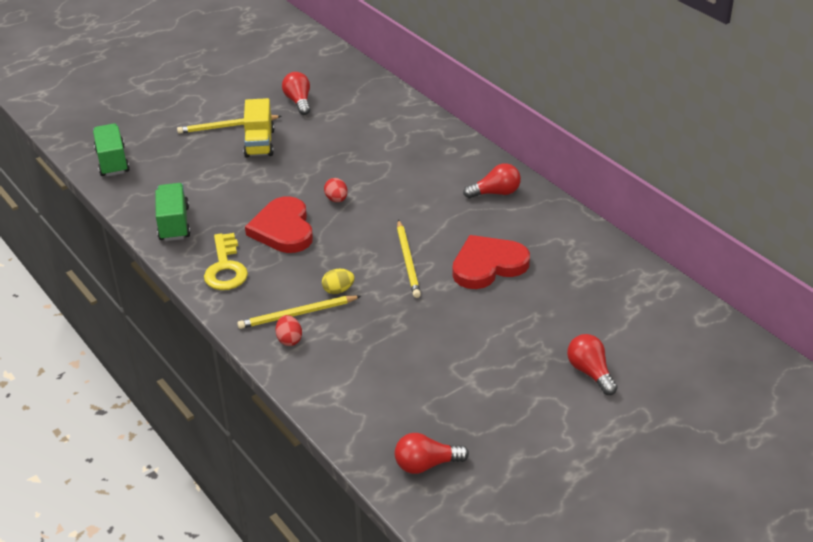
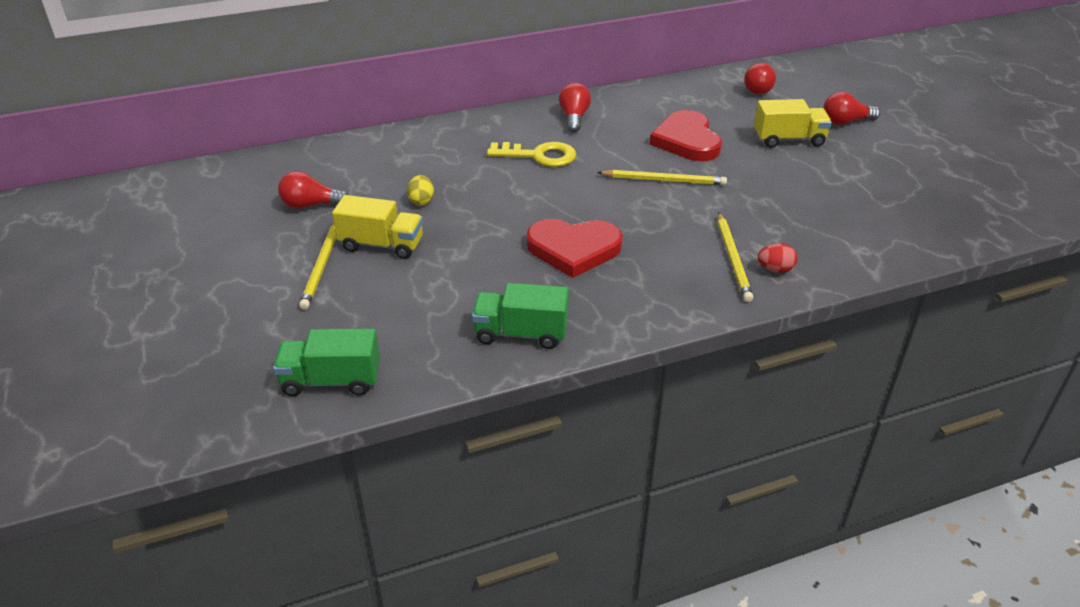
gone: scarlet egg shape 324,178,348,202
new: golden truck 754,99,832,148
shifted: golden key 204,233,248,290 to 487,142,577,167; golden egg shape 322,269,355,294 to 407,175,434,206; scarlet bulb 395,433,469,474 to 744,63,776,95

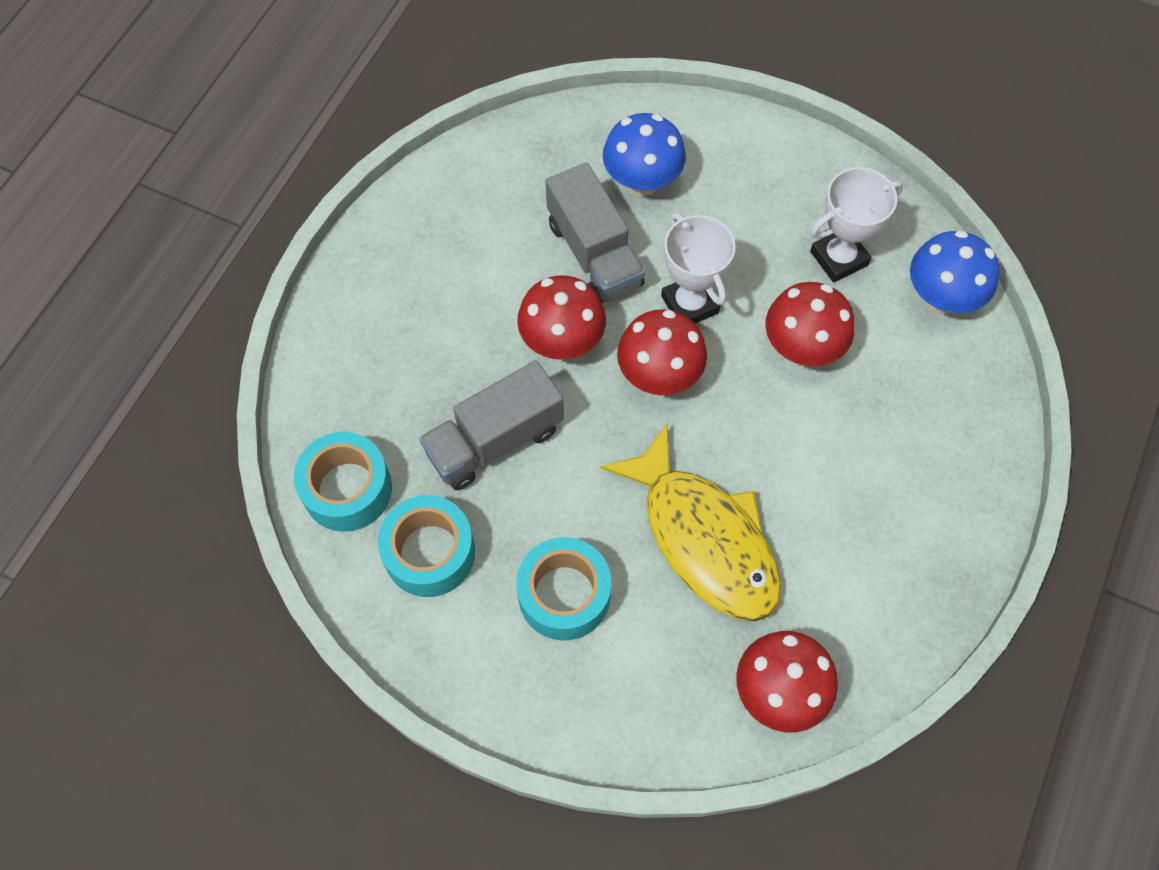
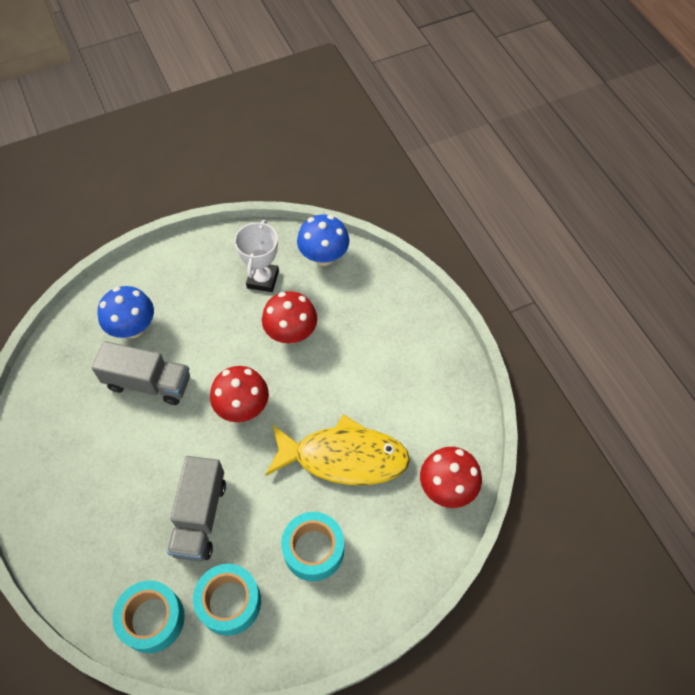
gone: scarlet mushroom 517,275,606,360; white award cup 661,213,736,323

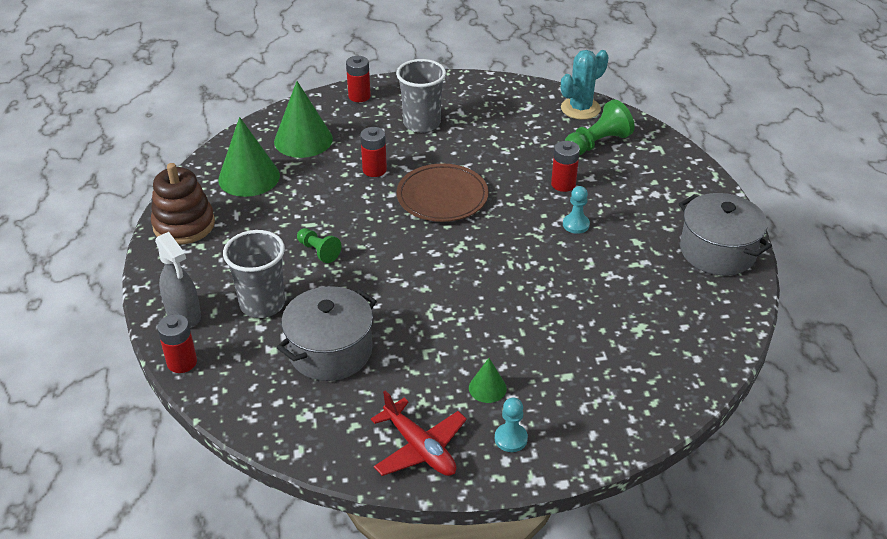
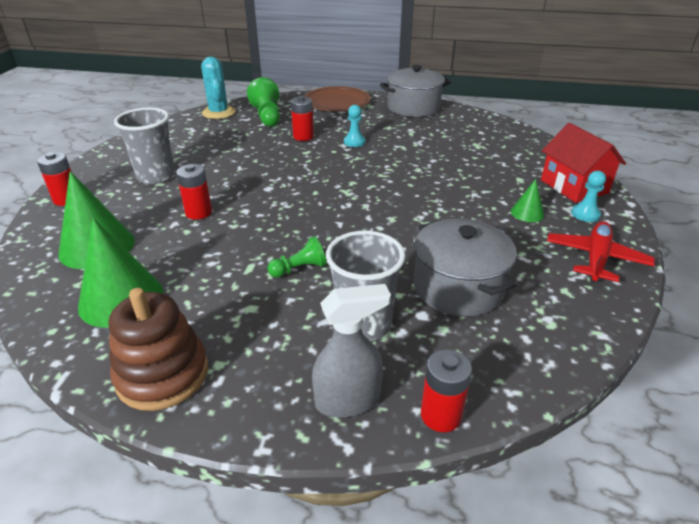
new: scarlet cottage 541,123,626,203
shifted: dark brown dinner plate 397,164,488,222 to 305,86,370,111
rotated: scarlet toy plane 371,390,467,476 = 547,221,655,282 45 degrees counterclockwise

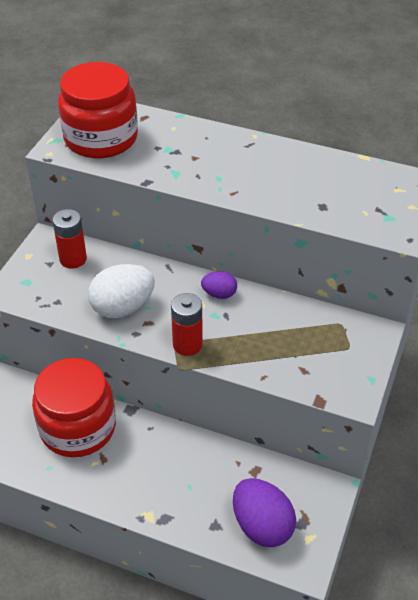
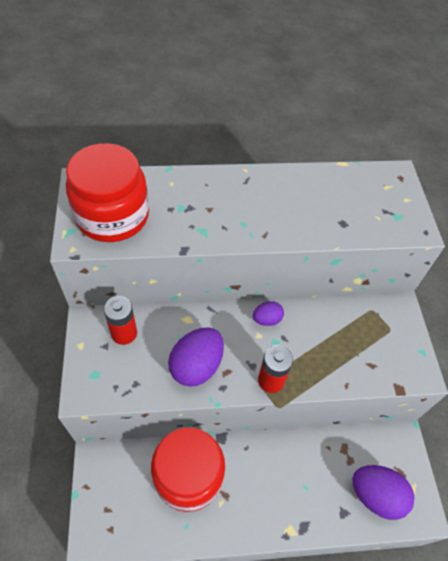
repainted: white egg shape 88,264,155,318 to purple egg shape 168,327,224,387

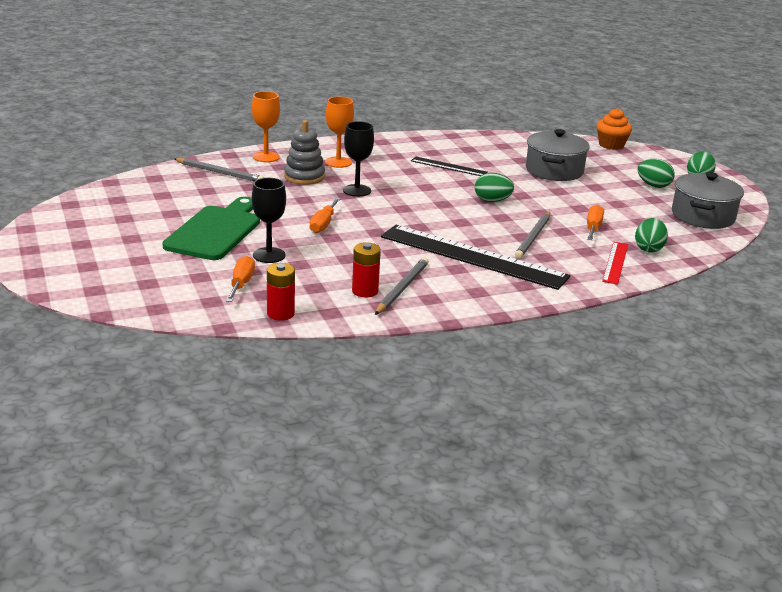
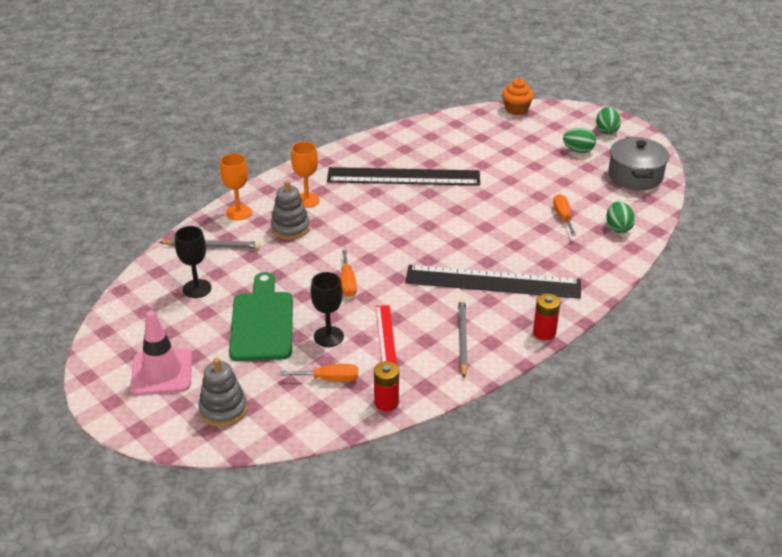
gone: emerald egg shape 475,173,514,202; gray pencil 515,212,550,259; gray pot 526,129,590,181
new: rosy road cone 130,311,192,395; gray ring stacker 198,358,247,427
shifted: ebony goblet 343,121,374,197 to 175,226,211,298; scarlet battery 352,242,381,297 to 533,293,560,340; scarlet straightedge 602,242,628,285 to 376,305,397,365
rotated: bright orange screwdriver 226,256,255,302 = 280,364,358,382 105 degrees clockwise
scaled: ebony straightedge 411,156,488,176 = 327,167,480,186 x2.10

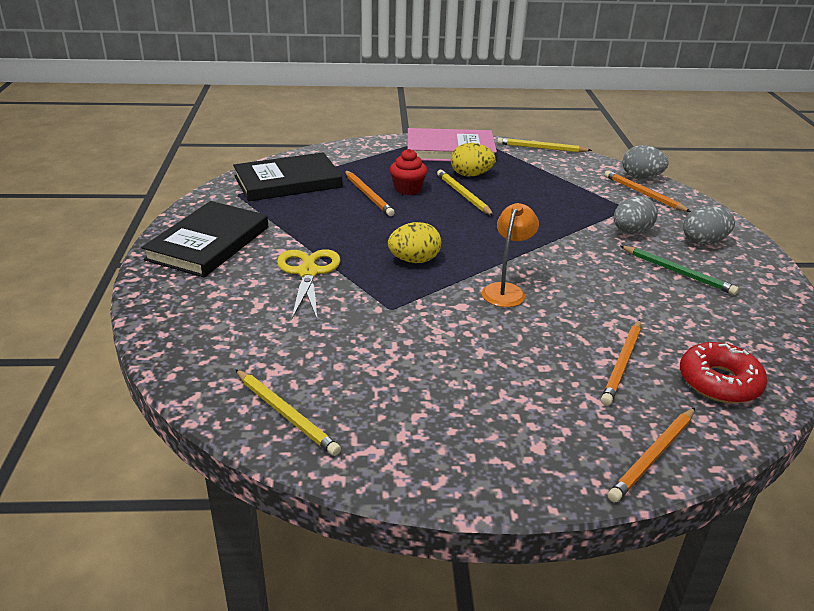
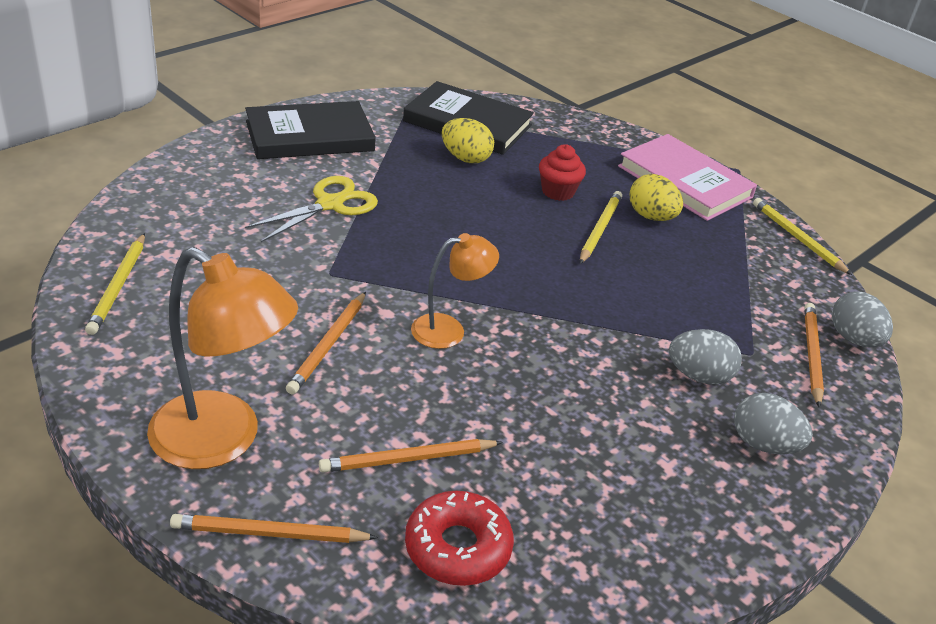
gone: emerald pencil 620,246,739,295
new: bright orange reading lamp 147,247,298,469
shifted: bright orange pencil 345,170,395,216 to 286,292,366,394; golden egg shape 388,222,441,263 to 442,118,494,163

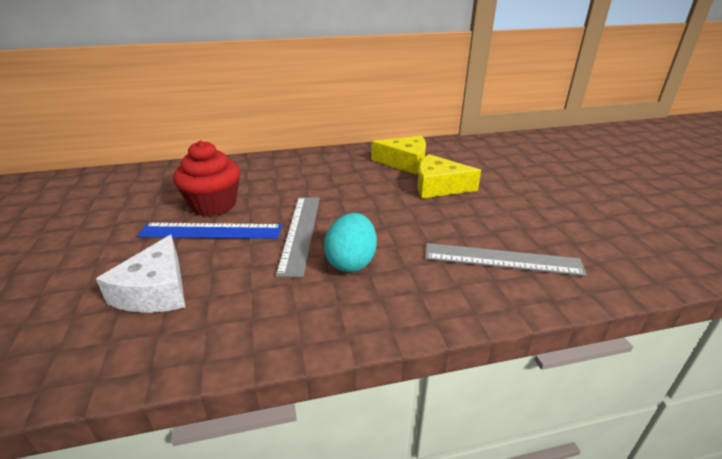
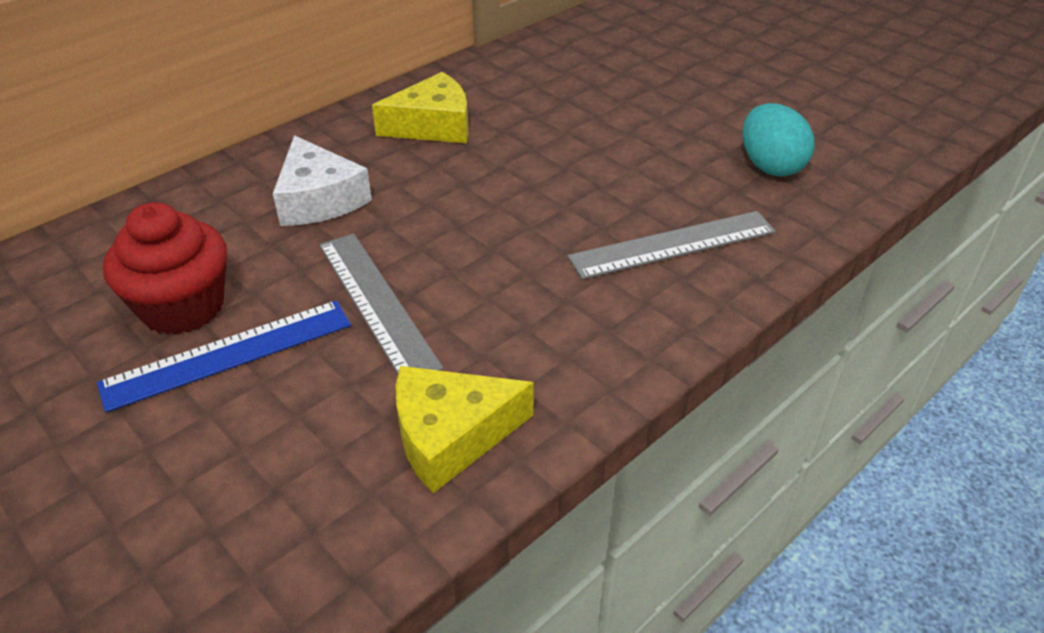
shifted: white piece of cheese 96,235,186,313 to 273,135,372,226; teal egg shape 324,213,377,272 to 743,103,815,177; golden piece of cheese 417,154,481,198 to 396,366,534,493

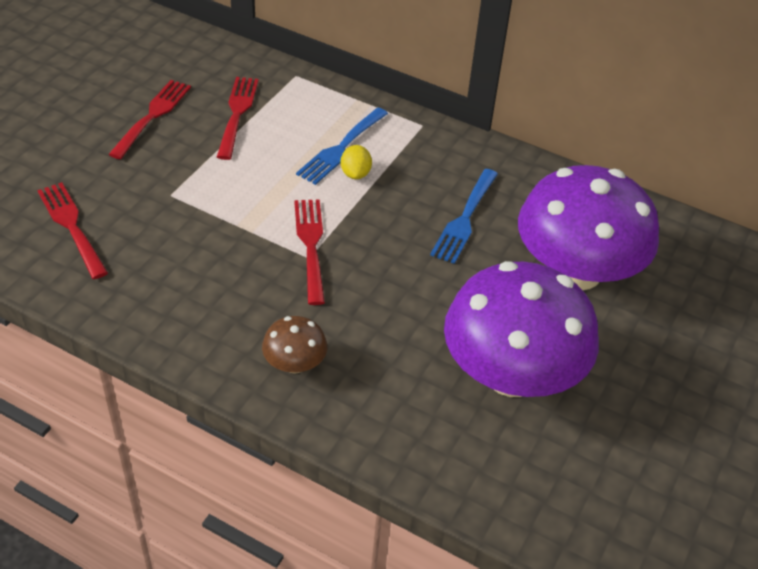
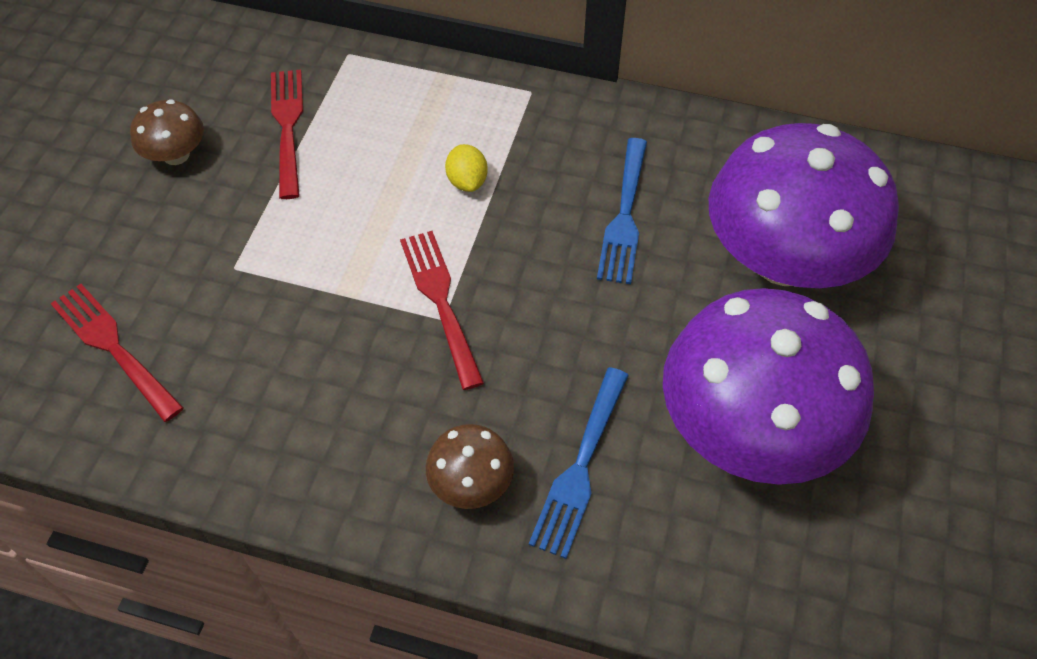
shifted: cobalt dinner fork 296,108,388,185 to 529,367,629,559
swapped: scarlet dinner fork 108,80,191,159 to dark brown mushroom 130,99,204,165

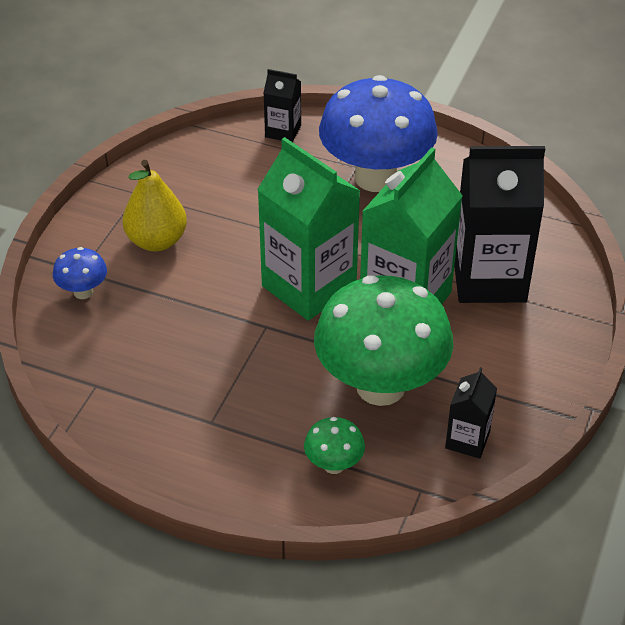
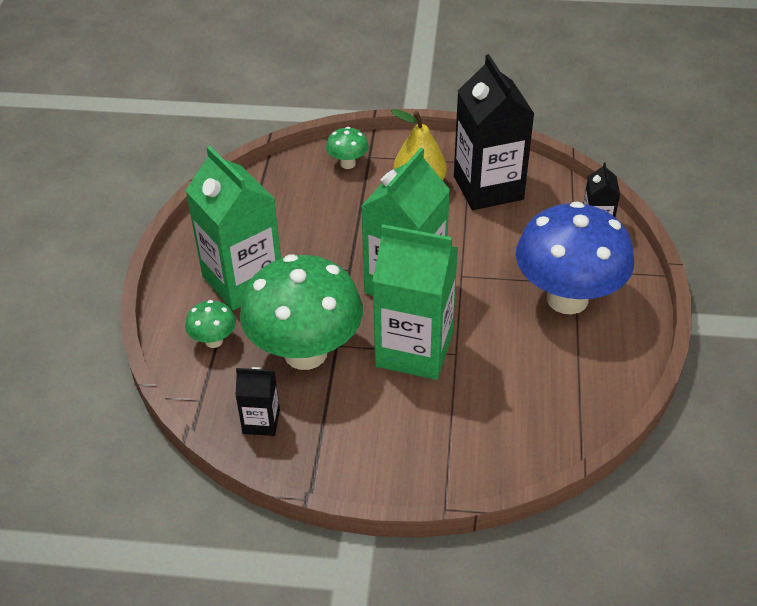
new: emerald juice carton 185,146,281,310
shifted: ebony juice carton 454,146,545,303 to 454,54,534,210
repainted: cobalt mushroom 53,247,107,299 to emerald mushroom 326,127,369,169

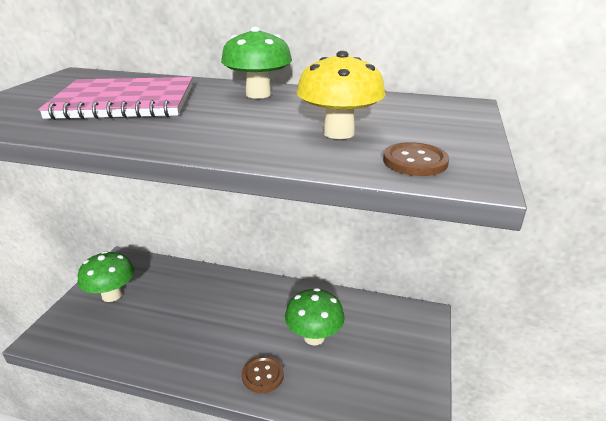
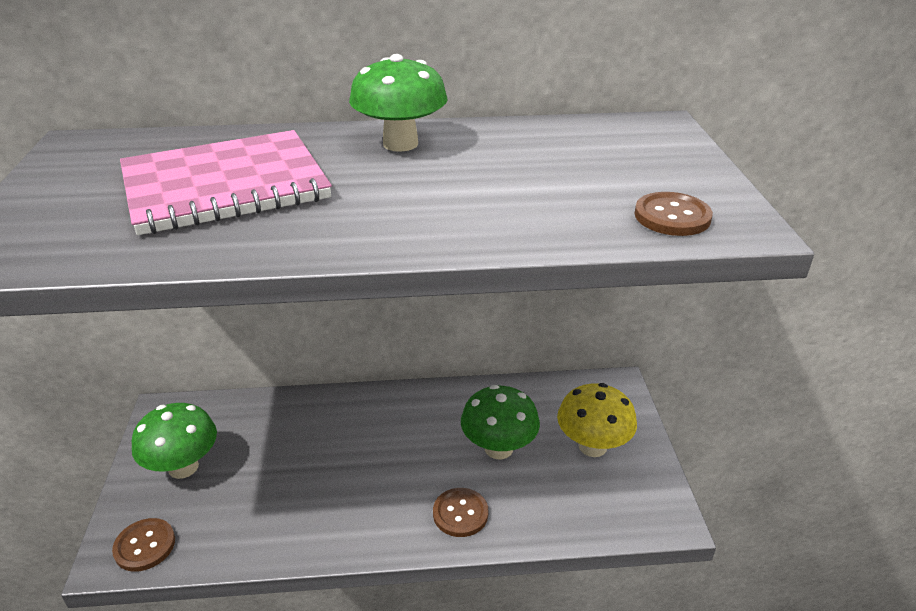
new: dark brown shirt button 112,518,175,572
shifted: golden mushroom 297,51,385,139 to 557,383,637,457

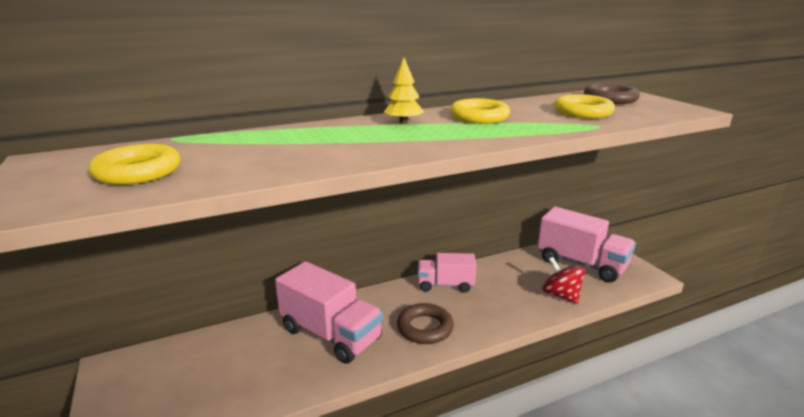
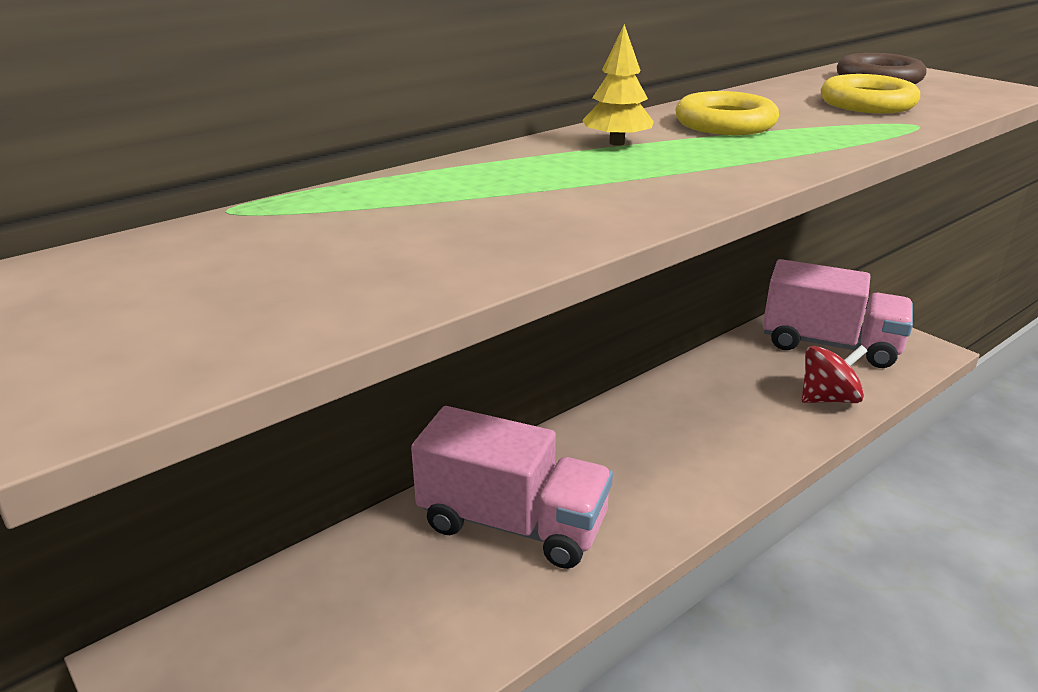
gone: golden hoop 88,144,180,185; dark brown hoop 397,303,454,344; rosy truck 418,253,476,292
rotated: scarlet whirligig 542,257,585,304 = 802,345,867,403 120 degrees clockwise

